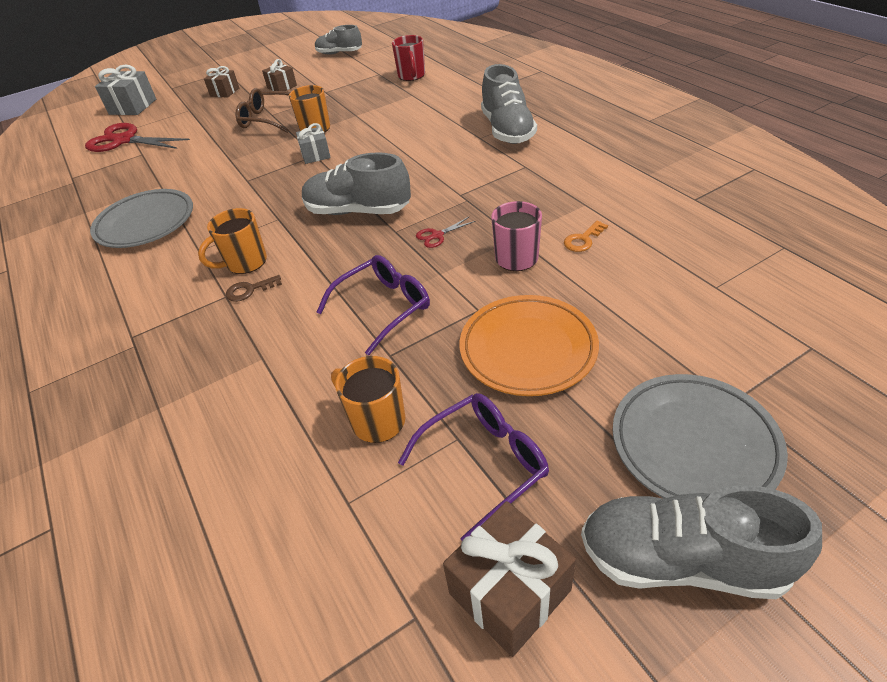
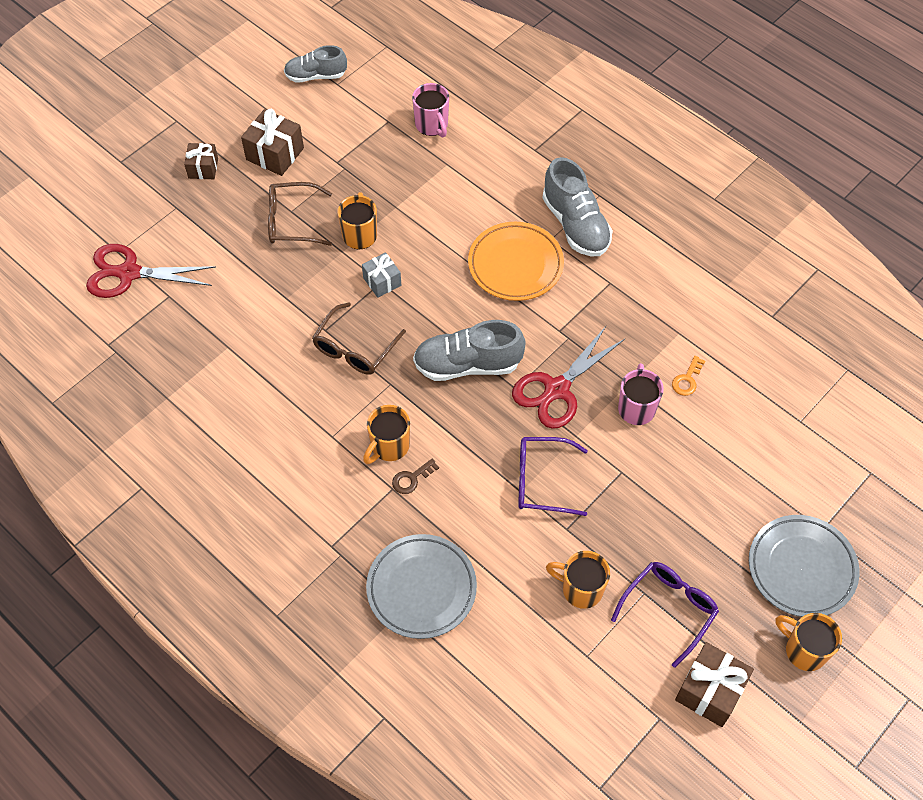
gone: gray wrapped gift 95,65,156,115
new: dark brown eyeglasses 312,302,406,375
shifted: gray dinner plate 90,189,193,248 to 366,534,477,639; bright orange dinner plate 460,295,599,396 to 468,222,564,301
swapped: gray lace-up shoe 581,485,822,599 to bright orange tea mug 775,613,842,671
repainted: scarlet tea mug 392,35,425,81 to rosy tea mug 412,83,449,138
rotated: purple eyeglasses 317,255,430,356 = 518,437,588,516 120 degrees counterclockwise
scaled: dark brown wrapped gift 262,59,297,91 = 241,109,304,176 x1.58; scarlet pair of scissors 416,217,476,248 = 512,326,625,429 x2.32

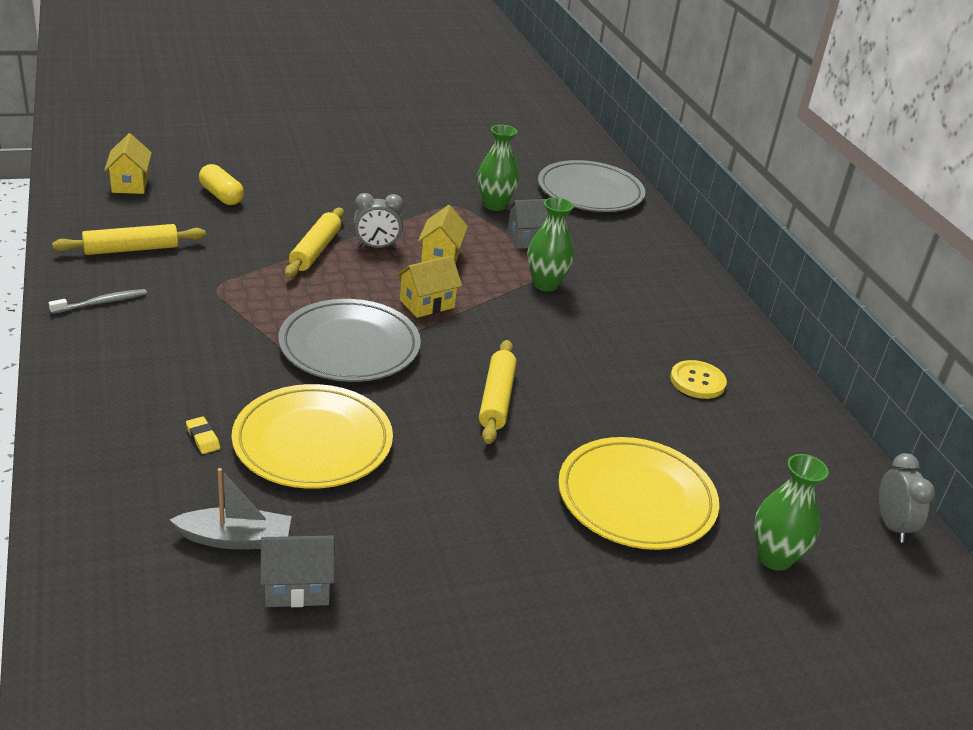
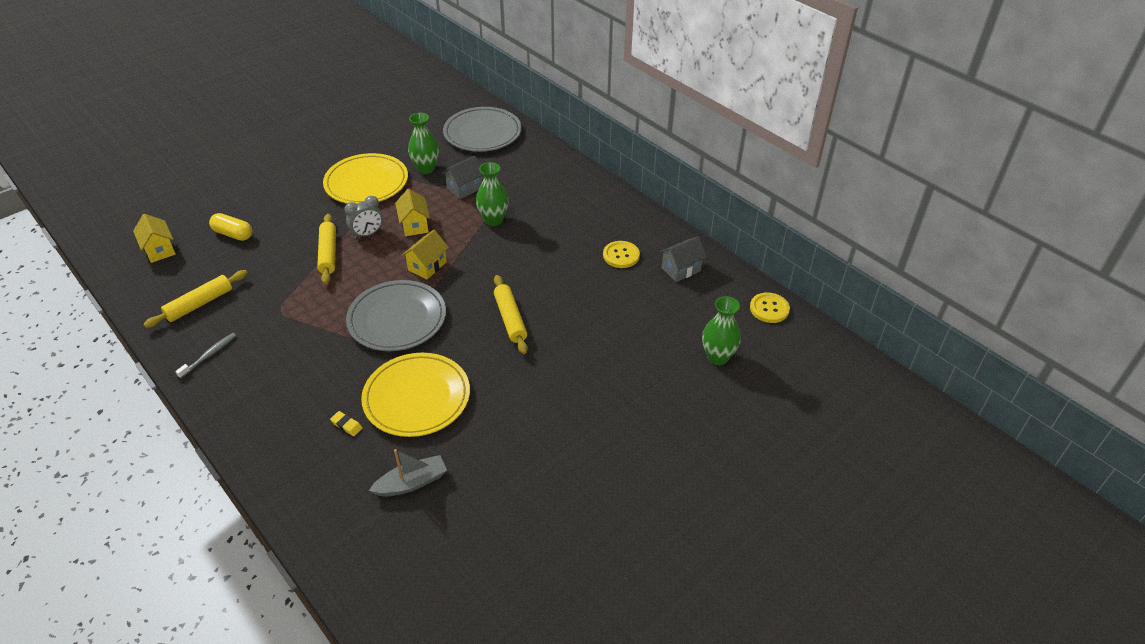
shifted: gray cottage 261,536,334,607 to 660,236,707,282; golden dinner plate 558,437,719,550 to 323,153,408,204
swapped: gray alarm clock 879,453,935,543 to golden shirt button 750,292,790,323

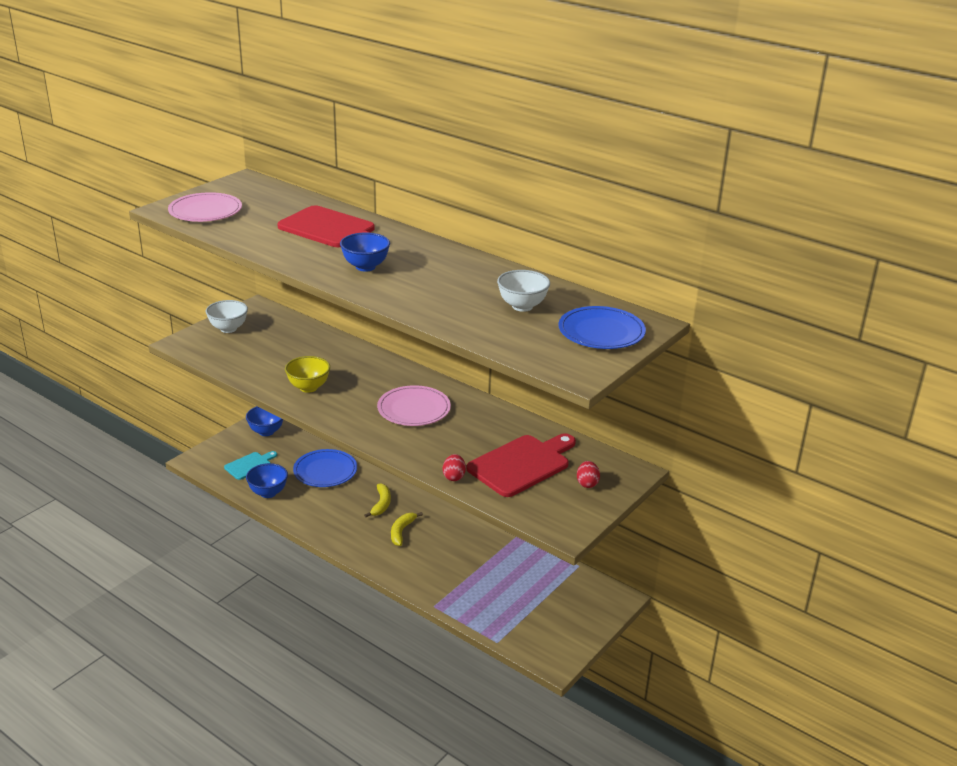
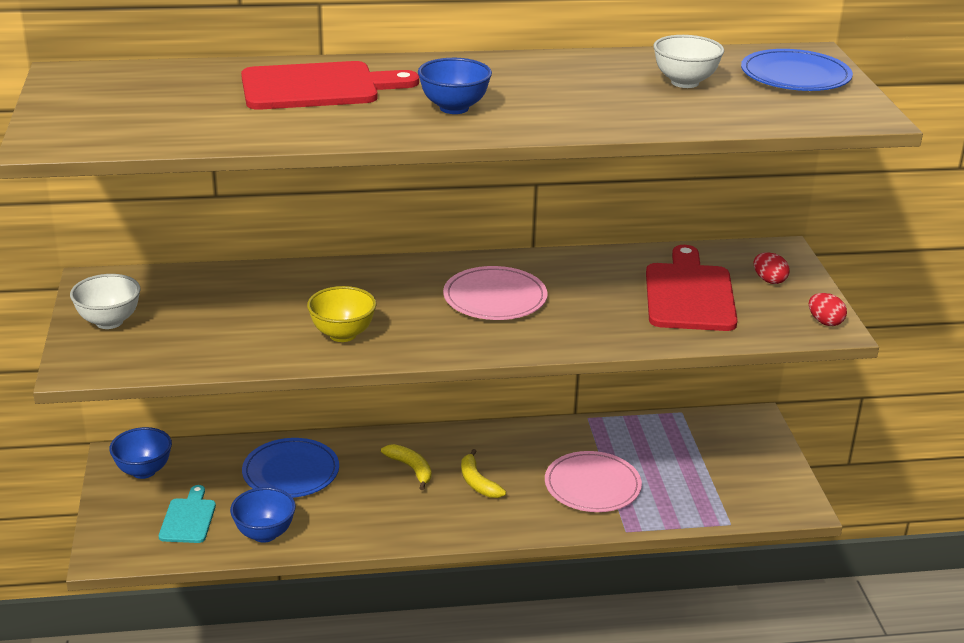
shifted: rosy dinner plate 168,192,242,222 to 545,451,642,512; scarlet egg shape 443,454,466,481 to 809,293,847,326

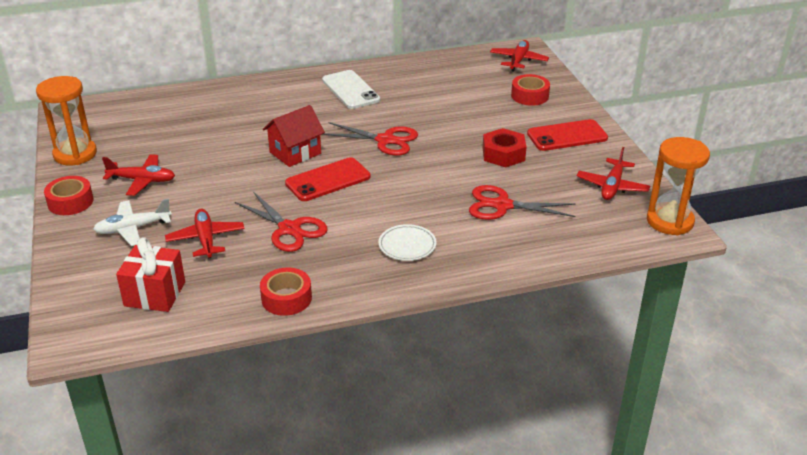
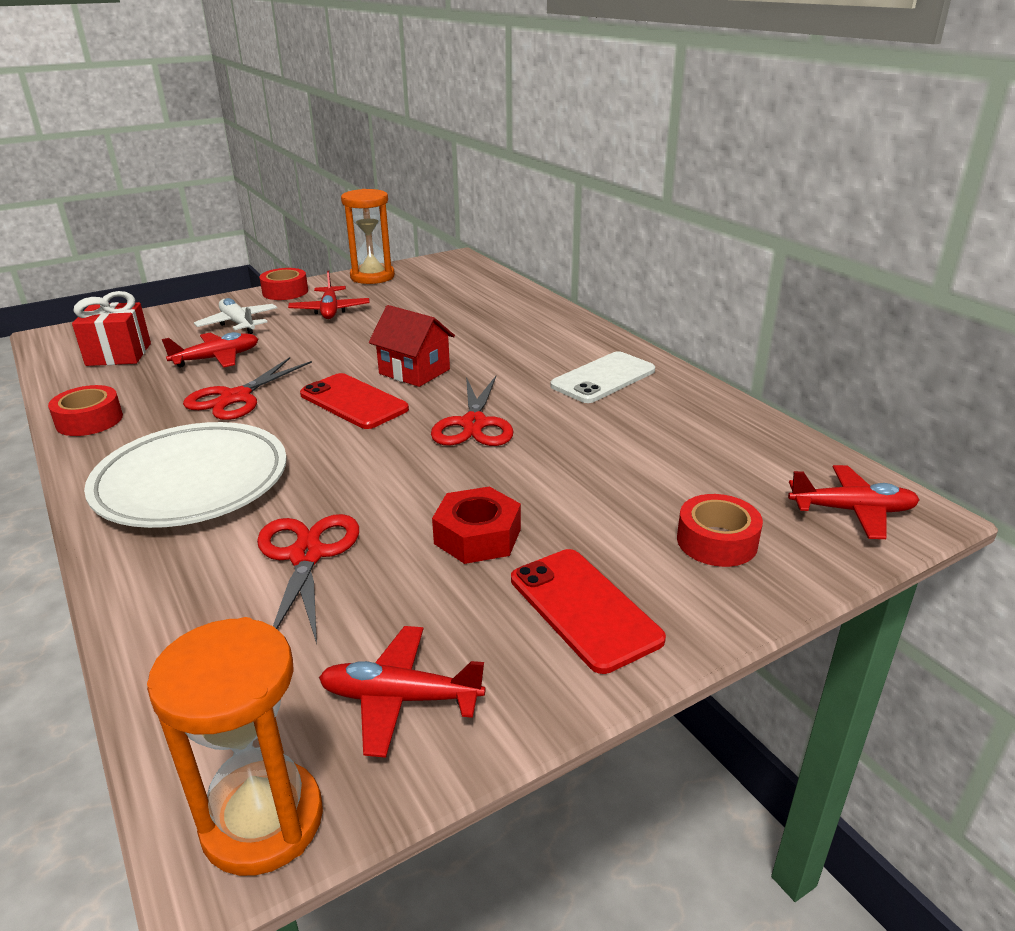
scaled: white dinner plate 378,224,437,261 = 84,422,287,528 x2.17

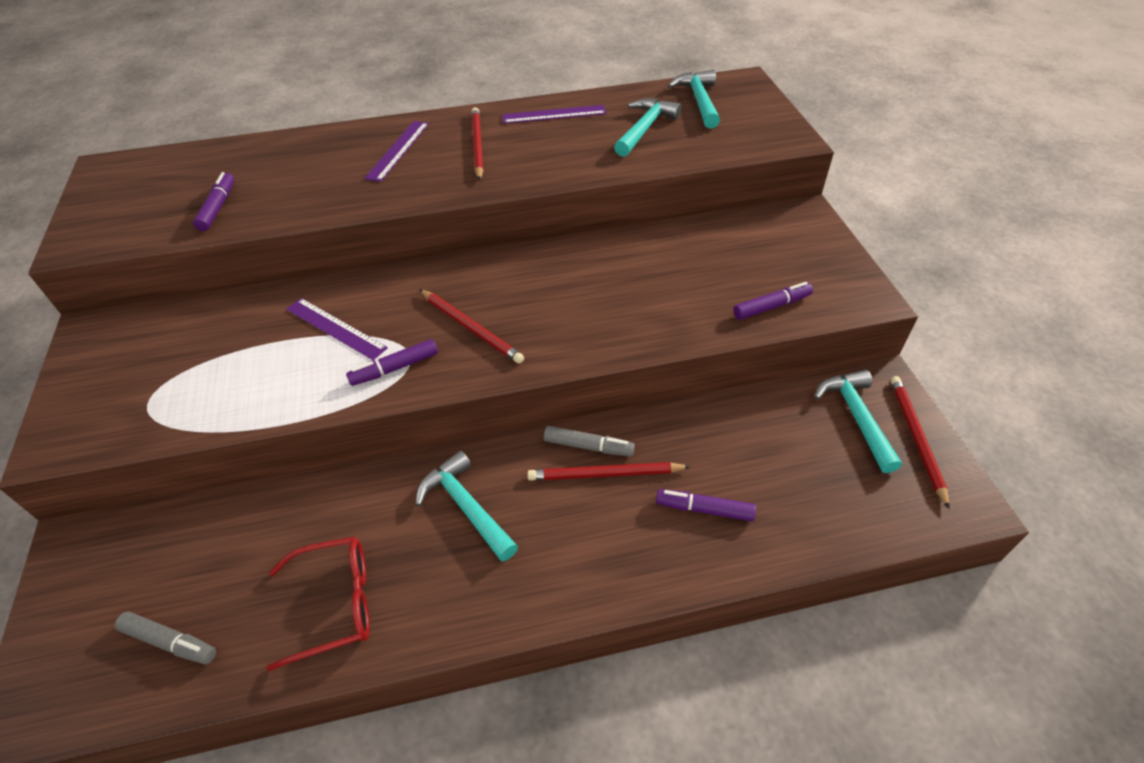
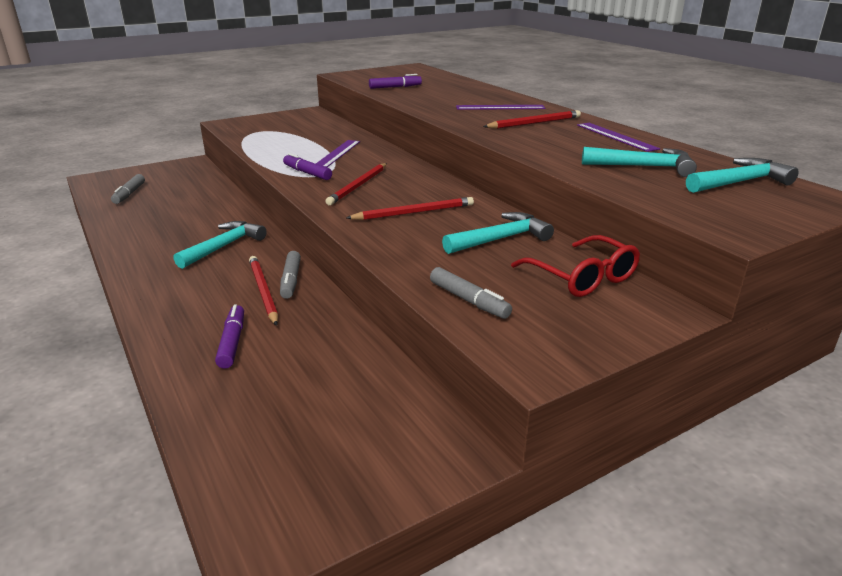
shifted: scarlet eyeglasses 267,536,370,671 to 511,235,640,297; teal claw hammer 814,369,902,473 to 442,212,554,254; scarlet pencil 890,376,950,509 to 346,197,474,220
repainted: purple marker 733,282,813,320 to gray marker 430,267,512,319

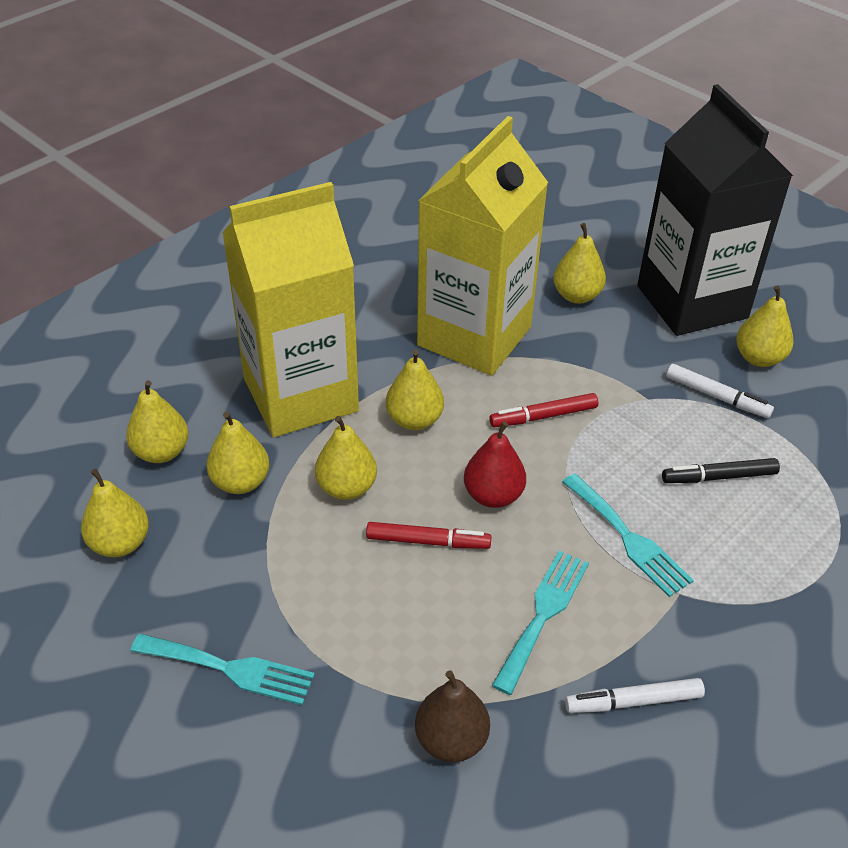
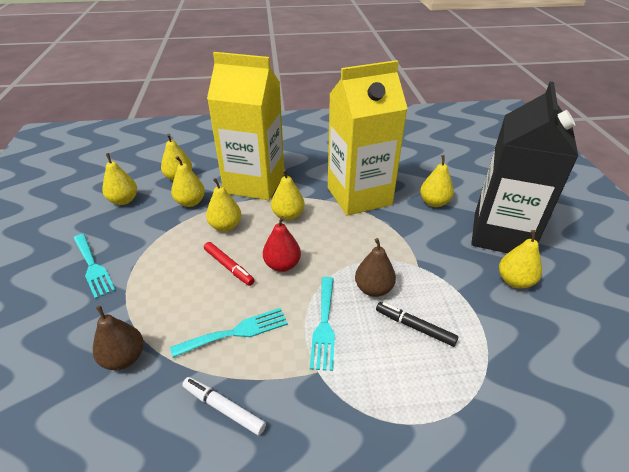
gone: scarlet marker 489,393,598,427; white marker 666,364,774,418
new: dark brown toy pear 355,238,396,297

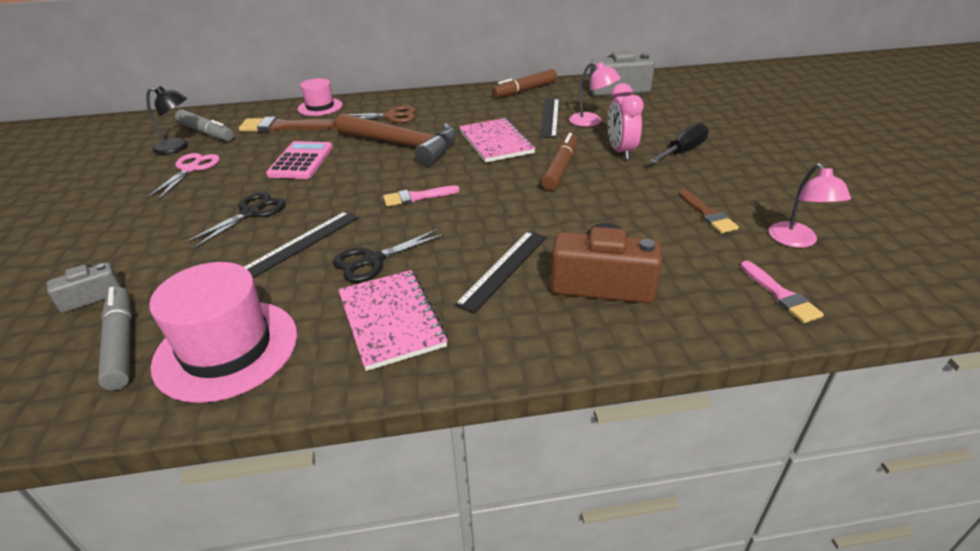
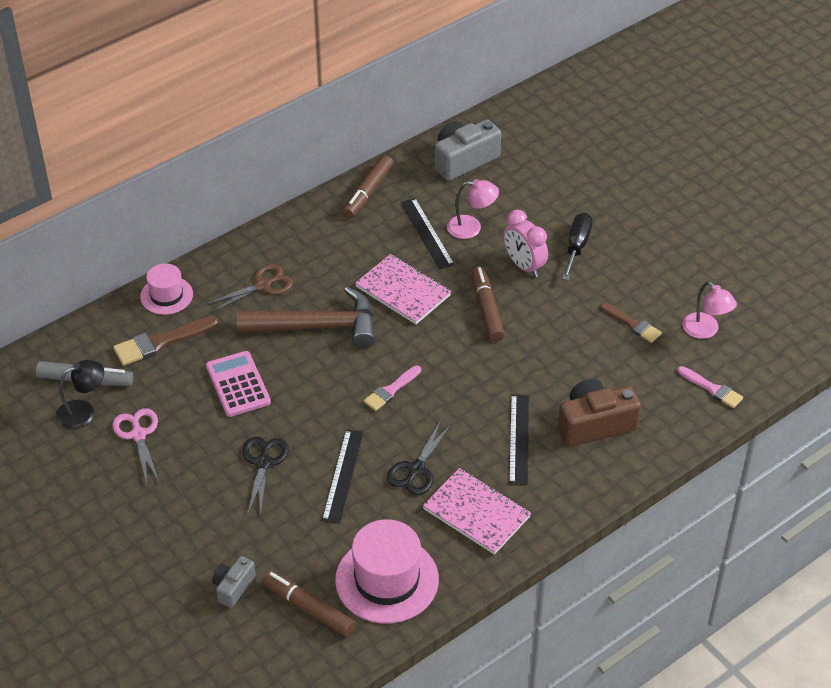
repainted: gray marker 98,287,132,390 to dark brown marker 261,570,356,637

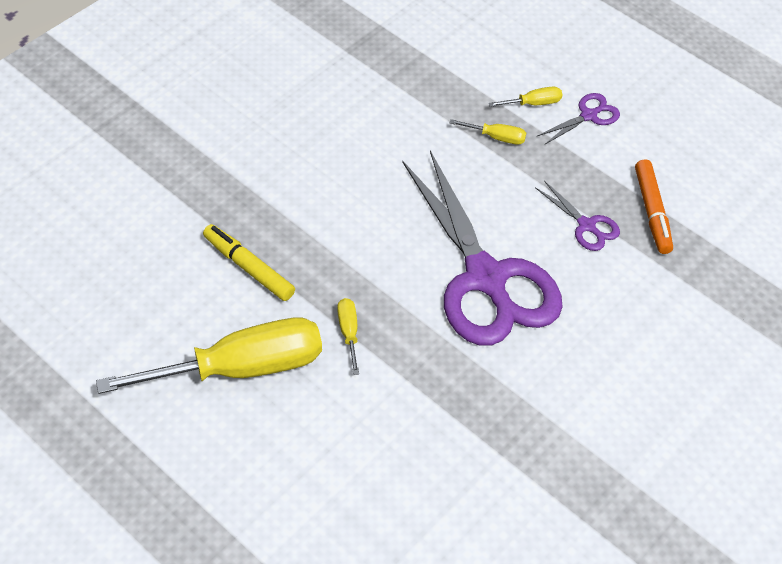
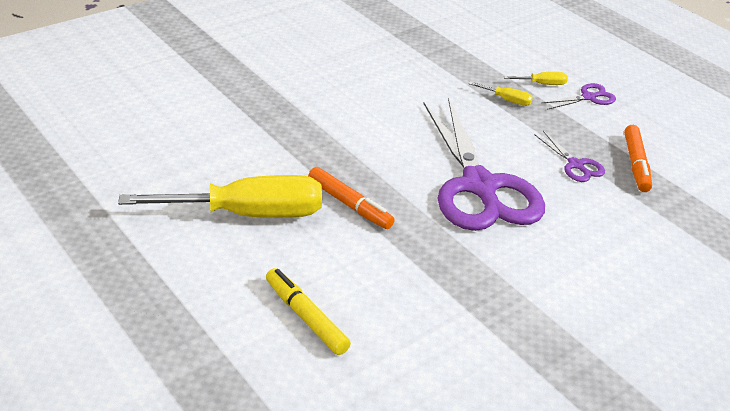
shifted: golden marker 203,224,295,301 to 266,268,351,355
swapped: golden screwdriver 337,298,359,375 to bright orange marker 308,167,395,229

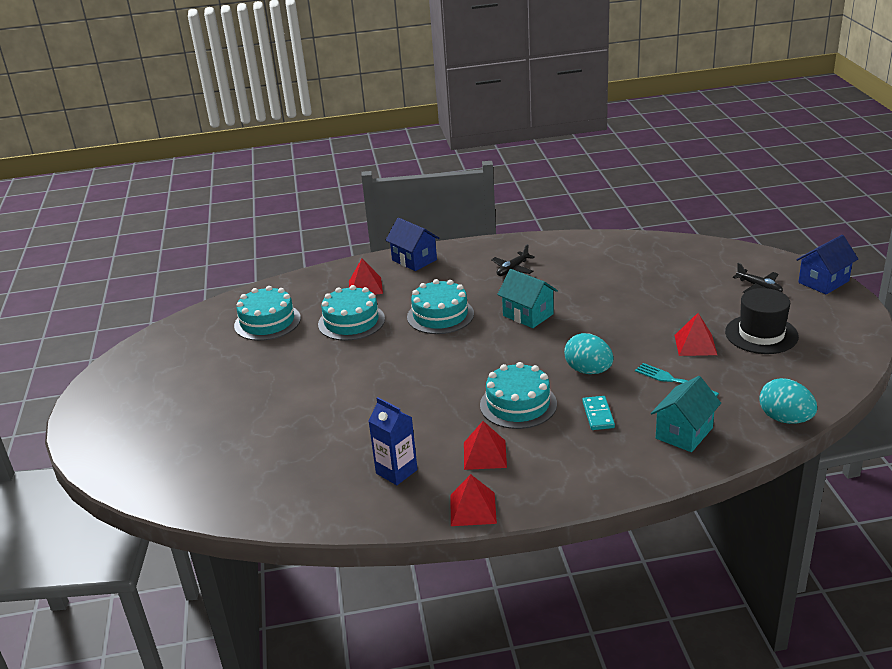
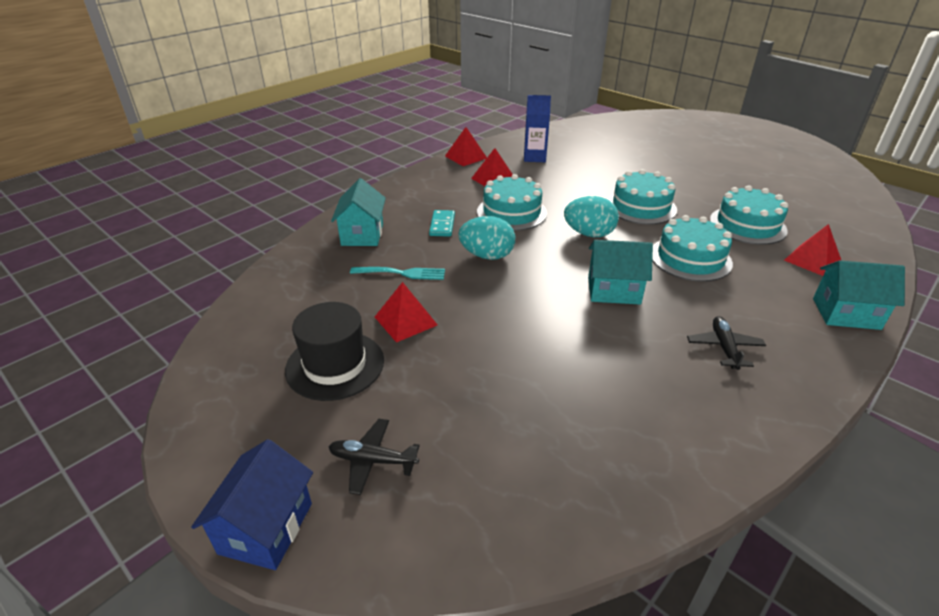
shifted: teal gateau 234,286,301,341 to 607,169,677,225; teal egg shape 759,378,817,424 to 564,196,619,237
repainted: cobalt cottage 385,218,440,271 to teal cottage 813,260,905,330
rotated: teal domino tile 582,396,615,430 = 429,210,455,237 45 degrees clockwise

